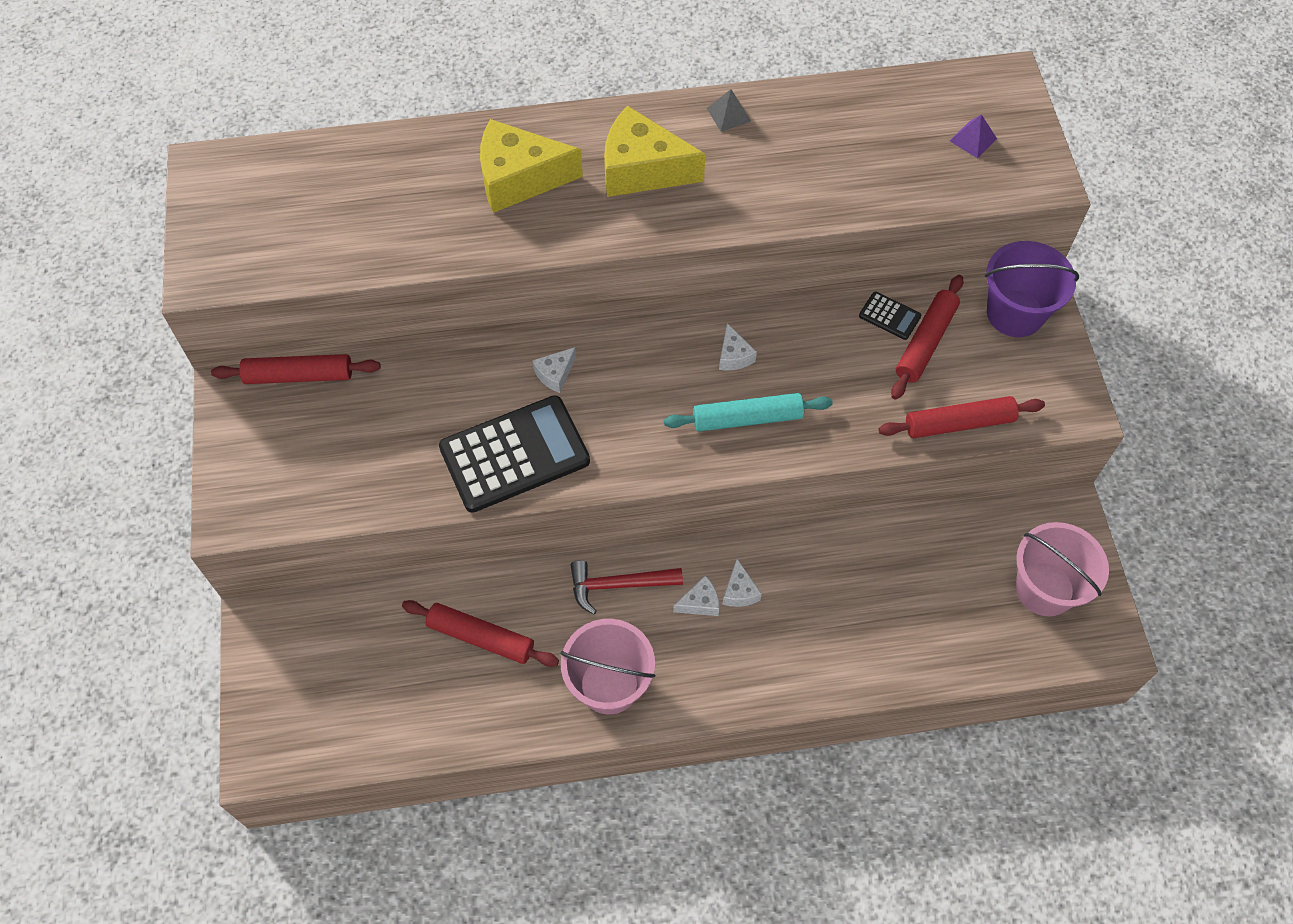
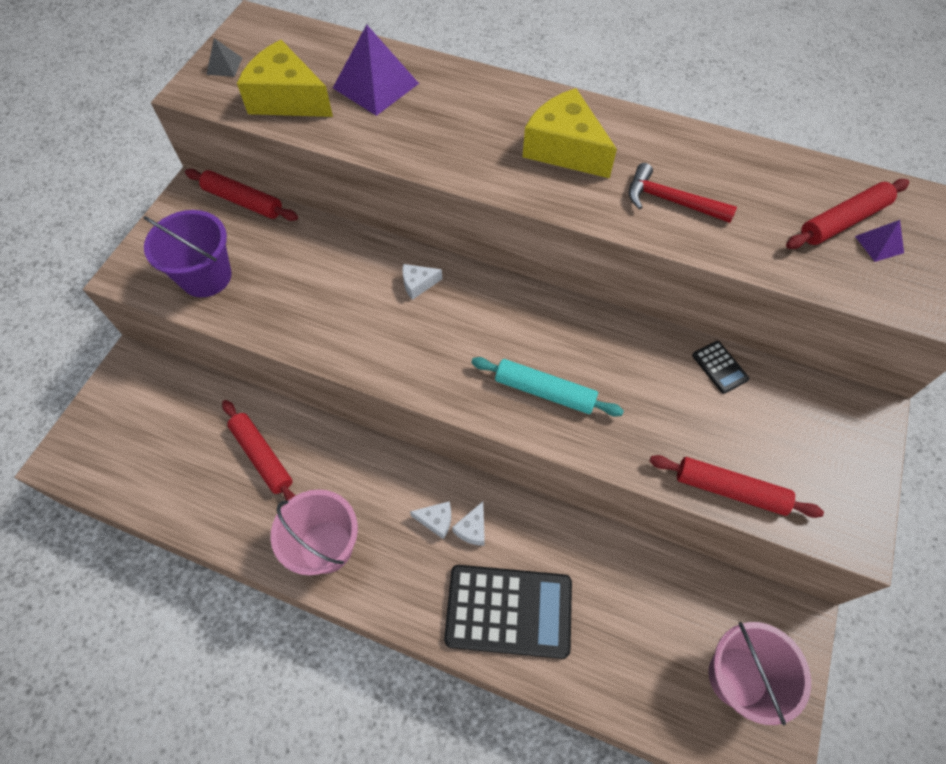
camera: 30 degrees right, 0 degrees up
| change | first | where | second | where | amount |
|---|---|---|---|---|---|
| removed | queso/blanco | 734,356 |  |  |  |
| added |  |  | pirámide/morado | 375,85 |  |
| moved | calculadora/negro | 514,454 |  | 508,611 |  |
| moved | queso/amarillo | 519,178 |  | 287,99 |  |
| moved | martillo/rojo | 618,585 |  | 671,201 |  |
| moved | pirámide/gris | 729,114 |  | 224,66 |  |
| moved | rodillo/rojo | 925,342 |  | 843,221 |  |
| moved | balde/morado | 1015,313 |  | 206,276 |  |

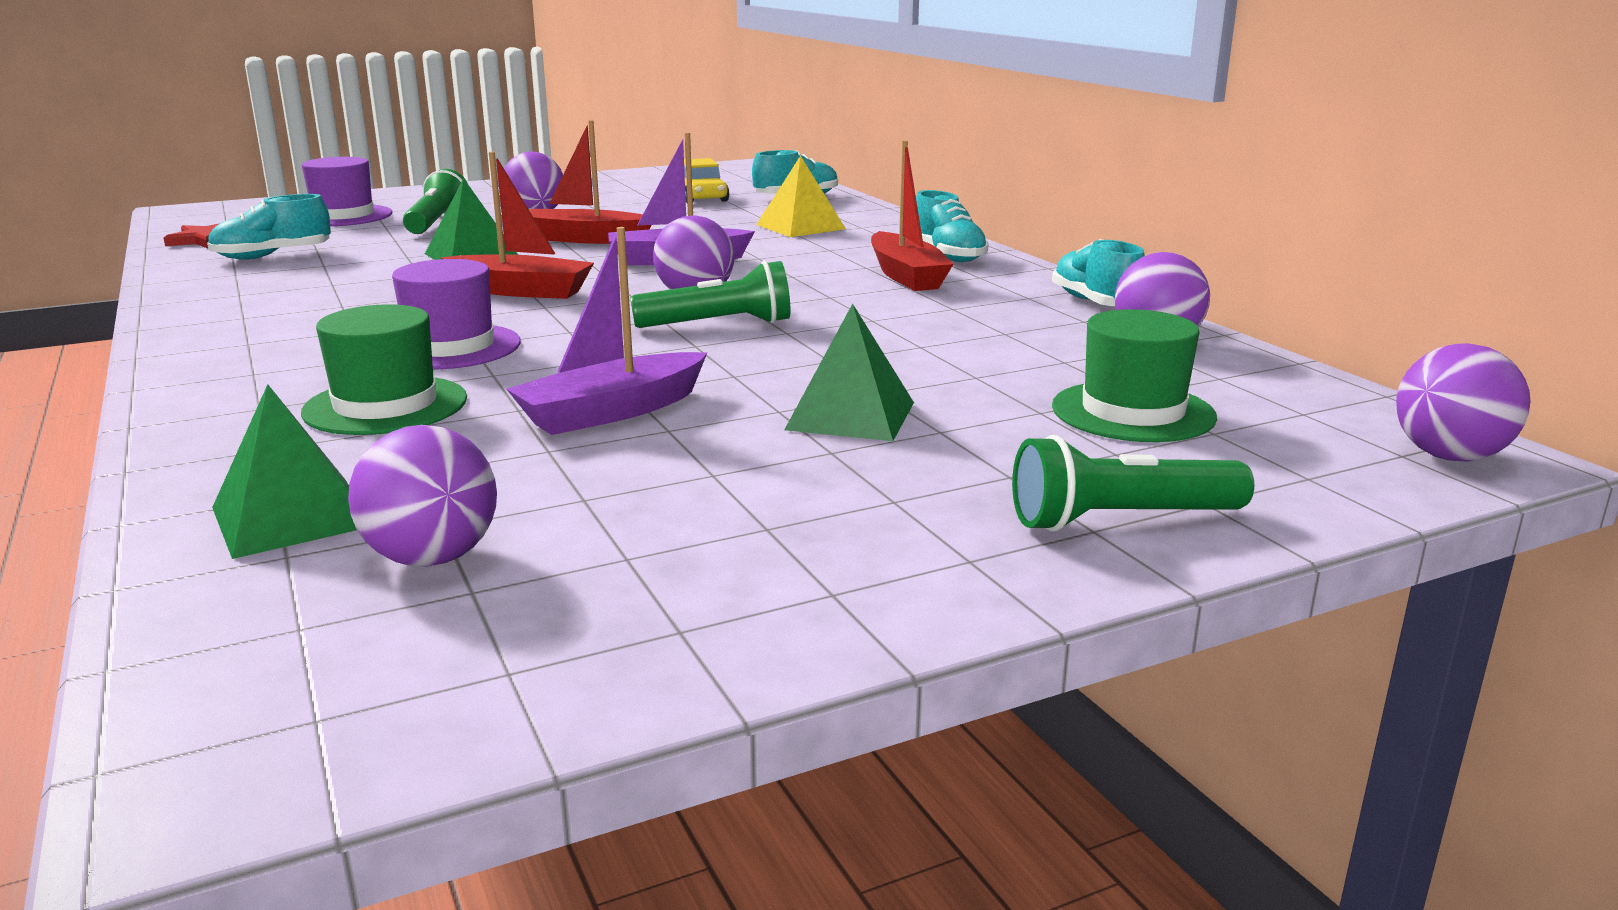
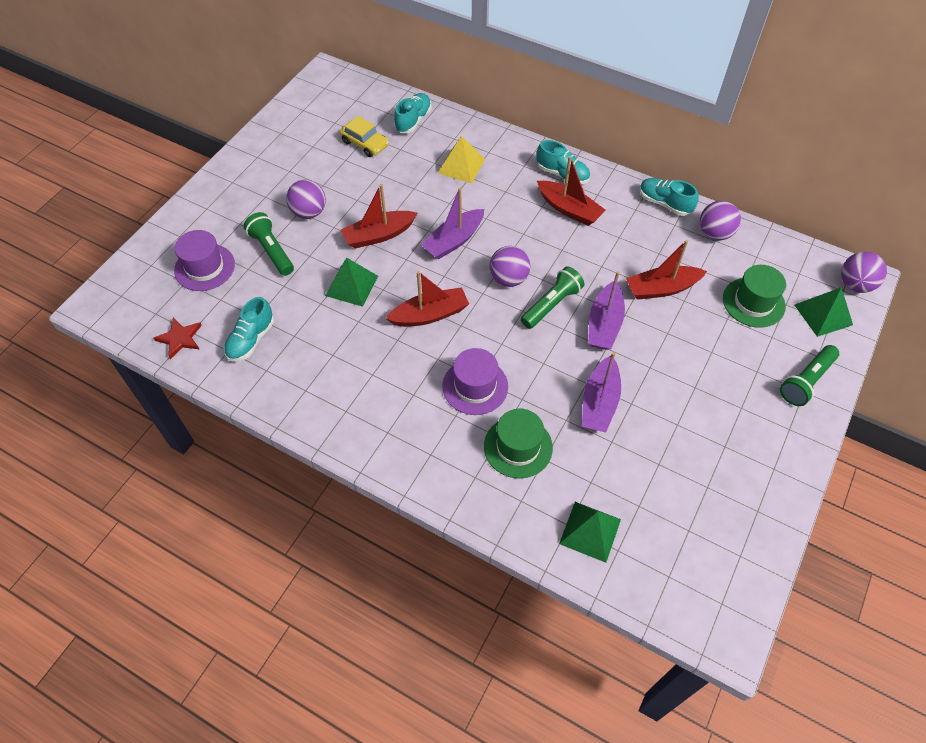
camera: 35 degrees left, 35 degrees up
| change | first | where | second | where | amount |
|---|---|---|---|---|---|
| removed | pelota/morado | 432,558 |  |  |  |
| added |  |  | barco/morado | 604,324 |  |
| added |  |  | barco/rojo | 661,288 |  |
| moved | pirámide/verde | 851,416 |  | 823,314 |  |

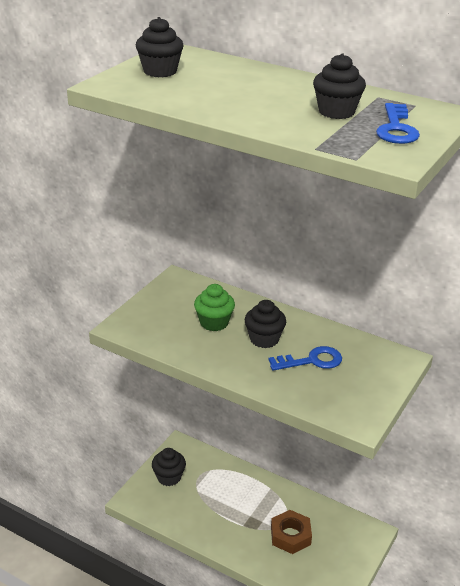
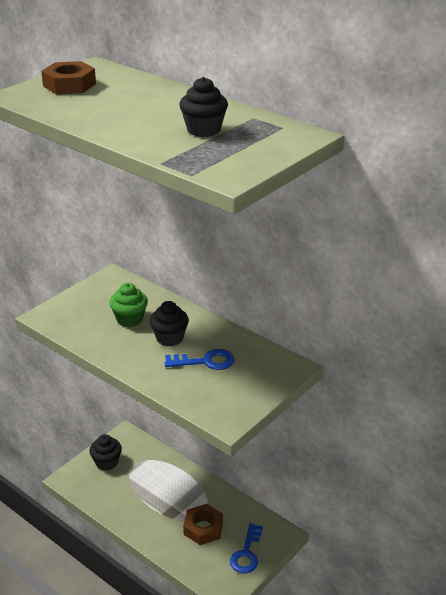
camera: 10 degrees right, 0 degrees up
| change | first | where | second | where | amount |
|---|---|---|---|---|---|
| moved | llave/azul | 396,128 |  | 246,553 |  |
| replaced | magdalena/negro | 160,71 | tuerca/marrón | 69,85 |  |

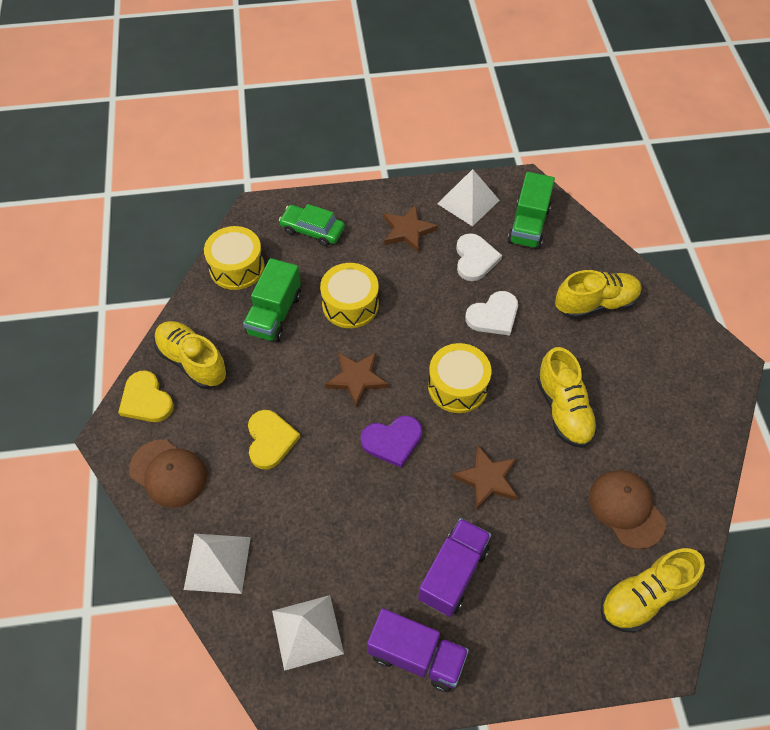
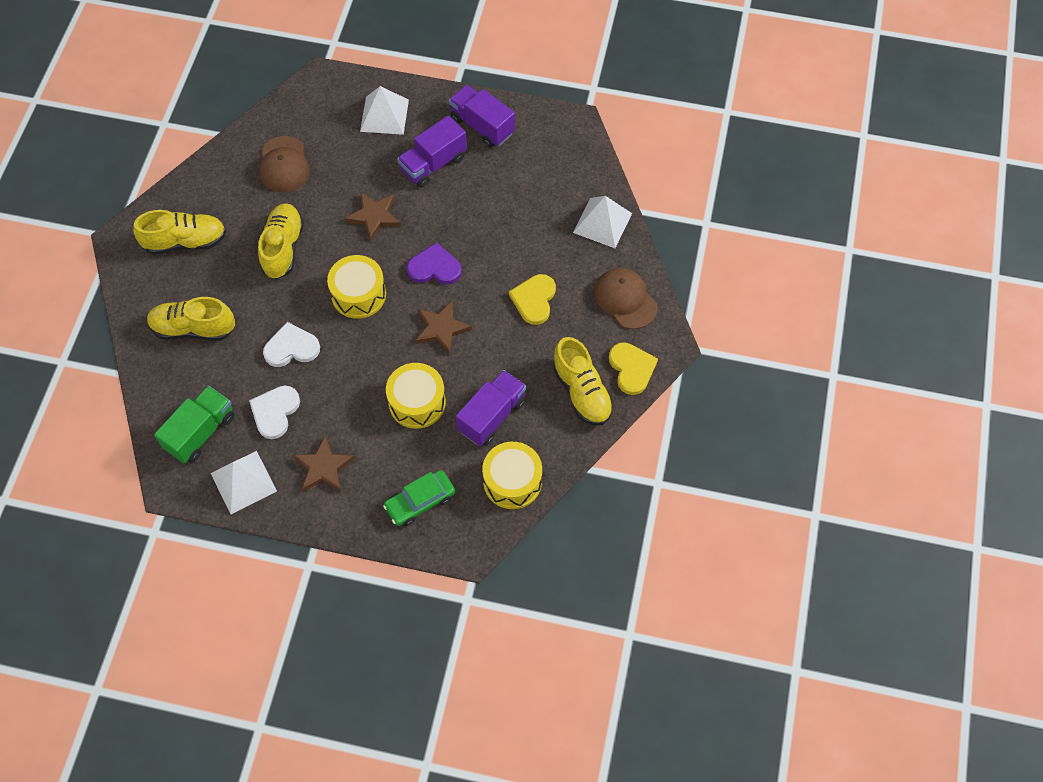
camera: 160 degrees left, 5 degrees up
| change | first | where | second | where | amount |
|---|---|---|---|---|---|
| moved | pirámide/blanco | 307,632 |  | 384,115 |  |
| moved | zapato/amarillo | 644,597 |  | 185,242 |  |
| recoloured | camión/verde | 274,314 | camión/morado | 492,416 |  |
| turned | coche/verde | 312,230 |  | 420,501 | 105 degrees clockwise |

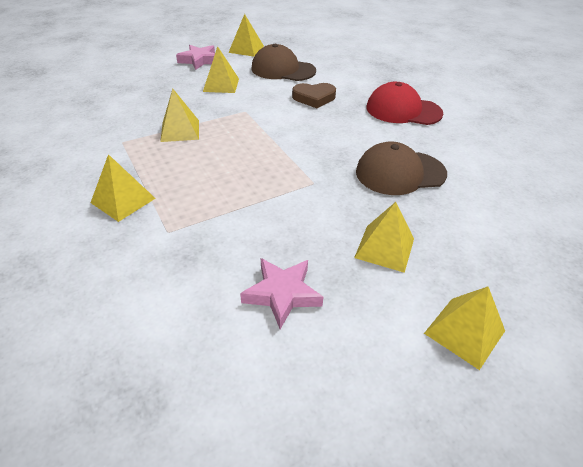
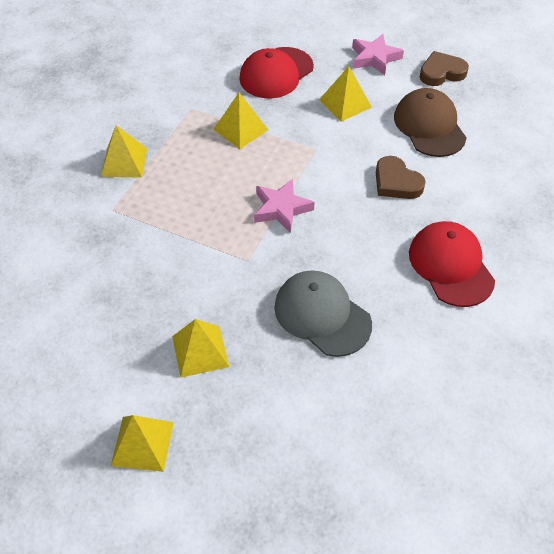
camera: 55 degrees right, 10 degrees up
| change | first | where | second | where | amount |
|---|---|---|---|---|---|
| added |  |  | gorra/rojo | 276,73 |  |
| moved | estrella/rosa | 282,294 |  | 281,209 |  |
| replaced | pirámide/amarillo | 246,49 | corazón/marrón | 441,73 |  |
| recoloured | gorra/marrón | 400,173 | gorra/gris | 322,315 |  |

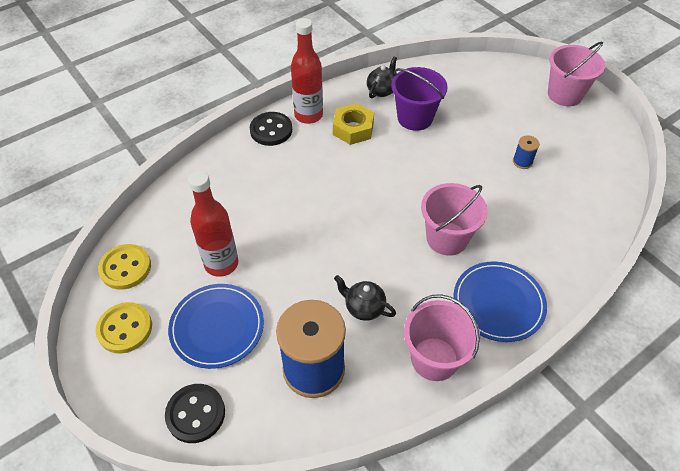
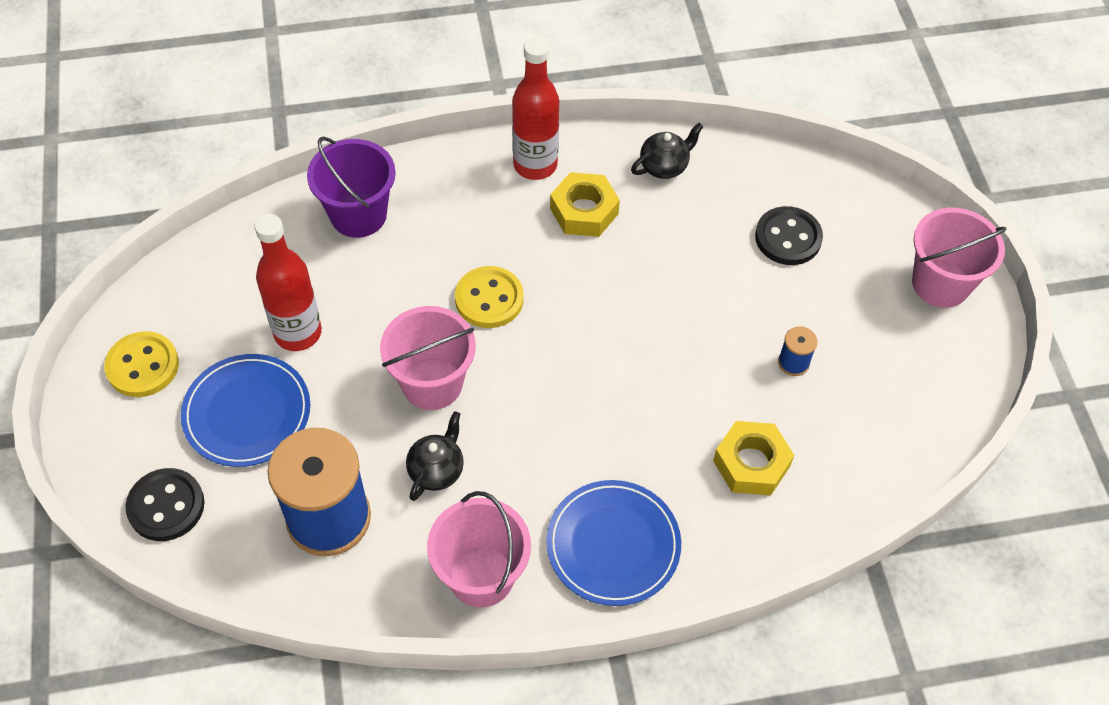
camera: 25 degrees right, 5 degrees up
| change | first | where | second | where | amount |
|---|---|---|---|---|---|
| added |  |  | tuerca/amarillo | 751,463 |  |
| moved | botón/amarillo | 125,268 |  | 489,299 |  |
| moved | botón/negro | 271,130 |  | 788,238 |  |
| moved | balde/morado | 415,118 |  | 358,215 |  |
| moved | balde/rosa | 447,238 |  | 432,383 |  |
| turned | tetera/negro | 364,307 |  | 436,470 | 60 degrees clockwise |

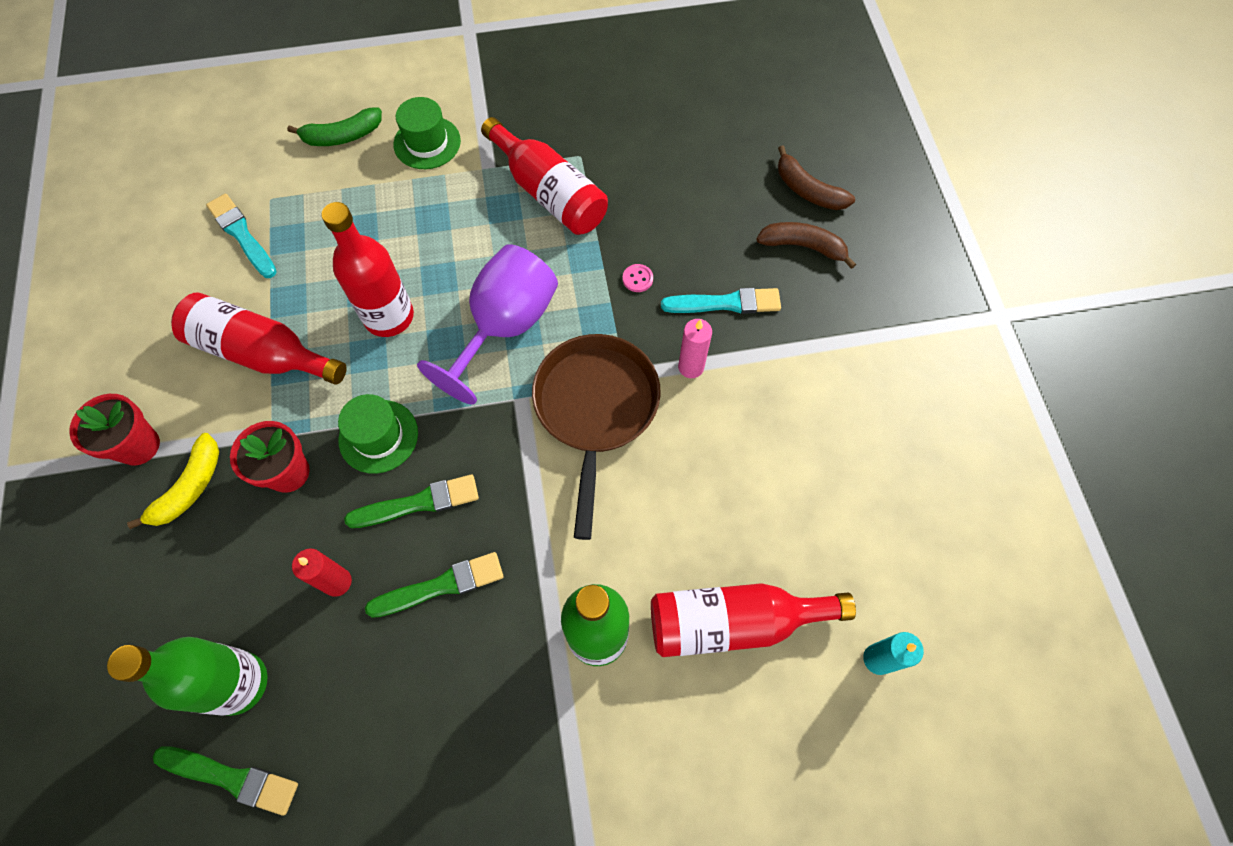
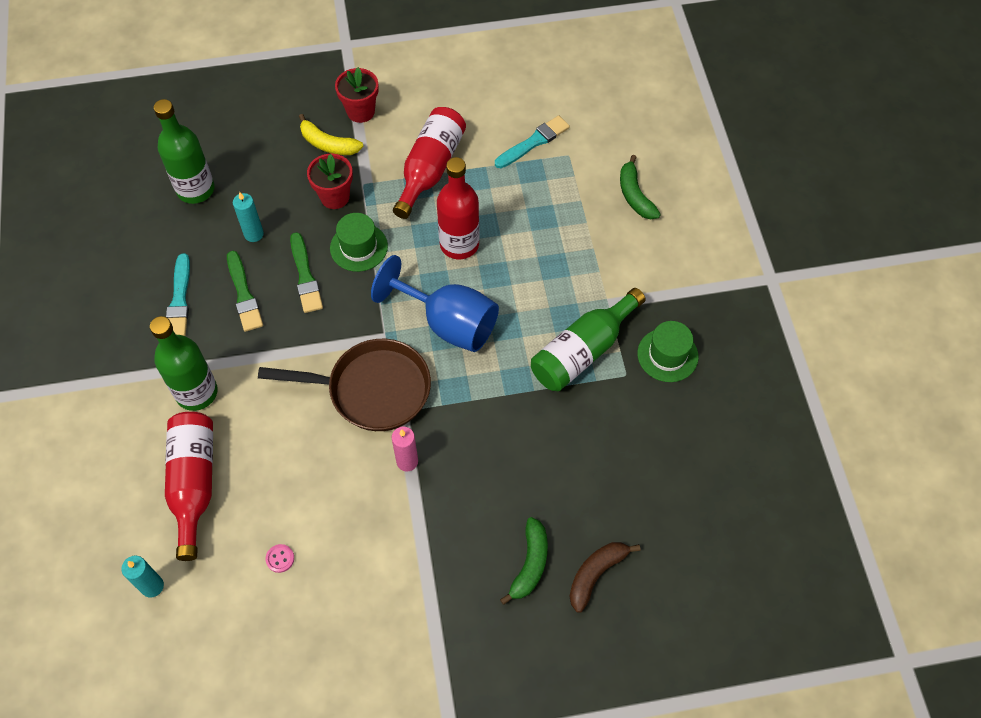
camera: 90 degrees right, 5 degrees down
| change | first | where | second | where | amount |
|---|---|---|---|---|---|
| removed | pincel/verde | 231,778 |  |  |  |
| moved | sombrero/verde | 427,143 |  | 667,355 |  |
| moved | botón/rosa | 637,279 |  | 280,558 |  |
| moved | pincel/turquesa | 725,303 |  | 179,299 |  |
| recoloured | vela/rojo | 337,582 | vela/turquesa | 254,234 |  |
| recoloured | copa/morado | 504,327 | copa/azul | 448,323 |  |
| recoloured | botella/rojo | 549,192 | botella/verde | 583,351 |  |
| recoloured | plátano/marrón | 803,246 | plátano/verde | 530,564 |  |

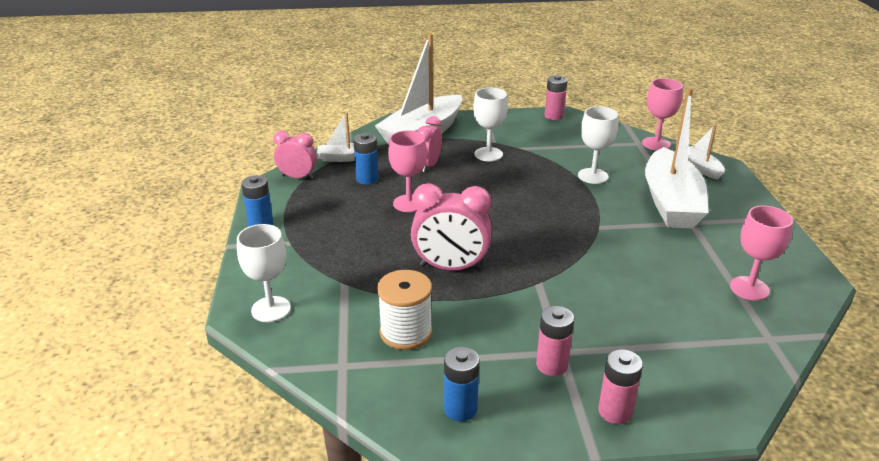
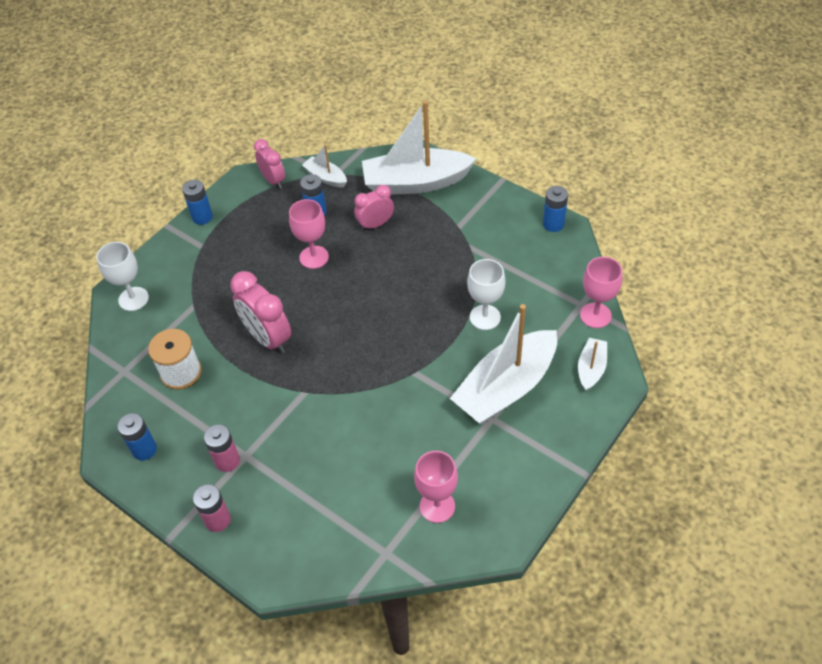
camera: 45 degrees right, 20 degrees up
| change | first | where | second | where | amount |
|---|---|---|---|---|---|
| removed | copa/blanco | 488,154 |  |  |  |
| recoloured | pila/rosa | 554,116 | pila/azul | 553,224 |  |

